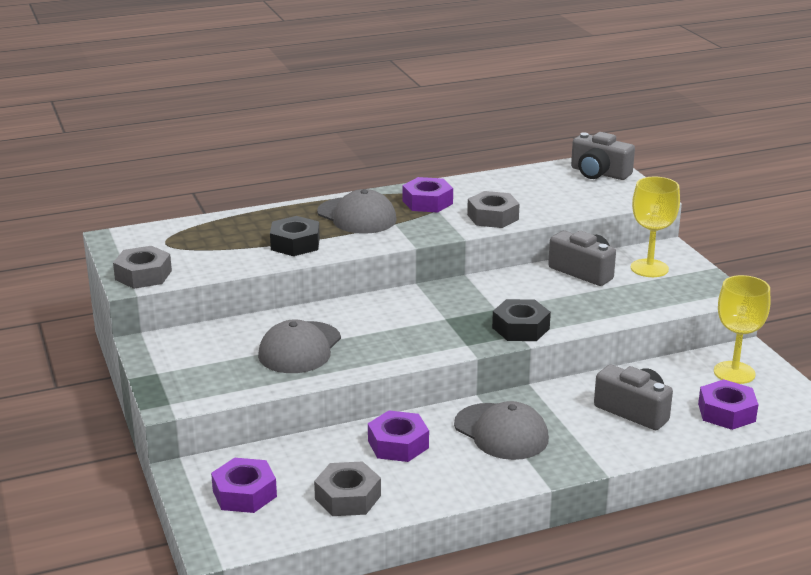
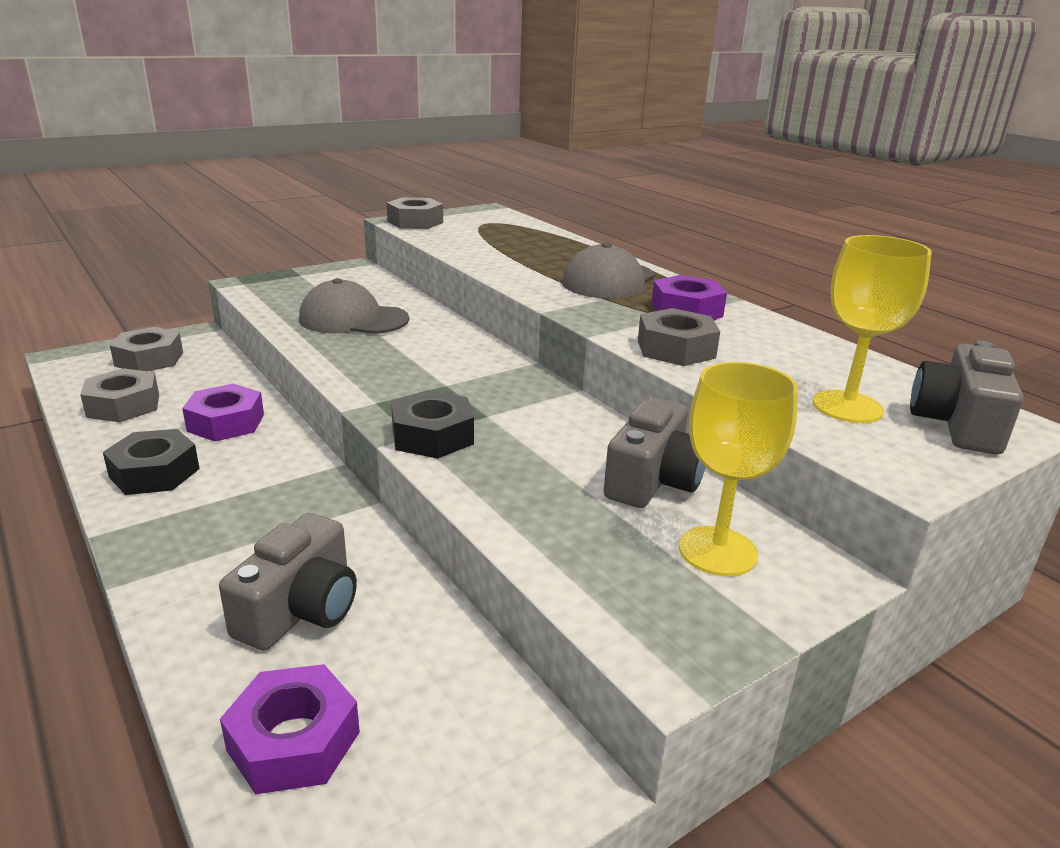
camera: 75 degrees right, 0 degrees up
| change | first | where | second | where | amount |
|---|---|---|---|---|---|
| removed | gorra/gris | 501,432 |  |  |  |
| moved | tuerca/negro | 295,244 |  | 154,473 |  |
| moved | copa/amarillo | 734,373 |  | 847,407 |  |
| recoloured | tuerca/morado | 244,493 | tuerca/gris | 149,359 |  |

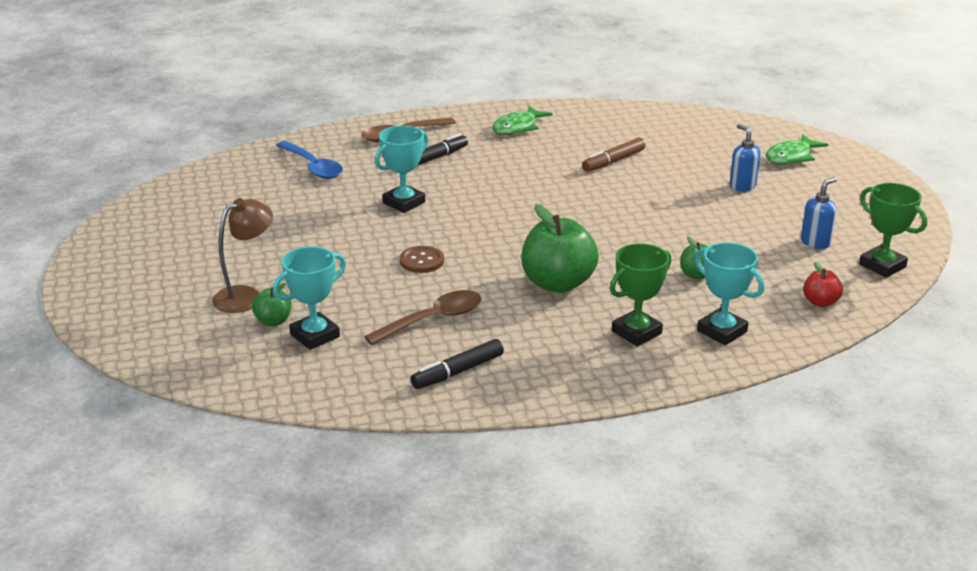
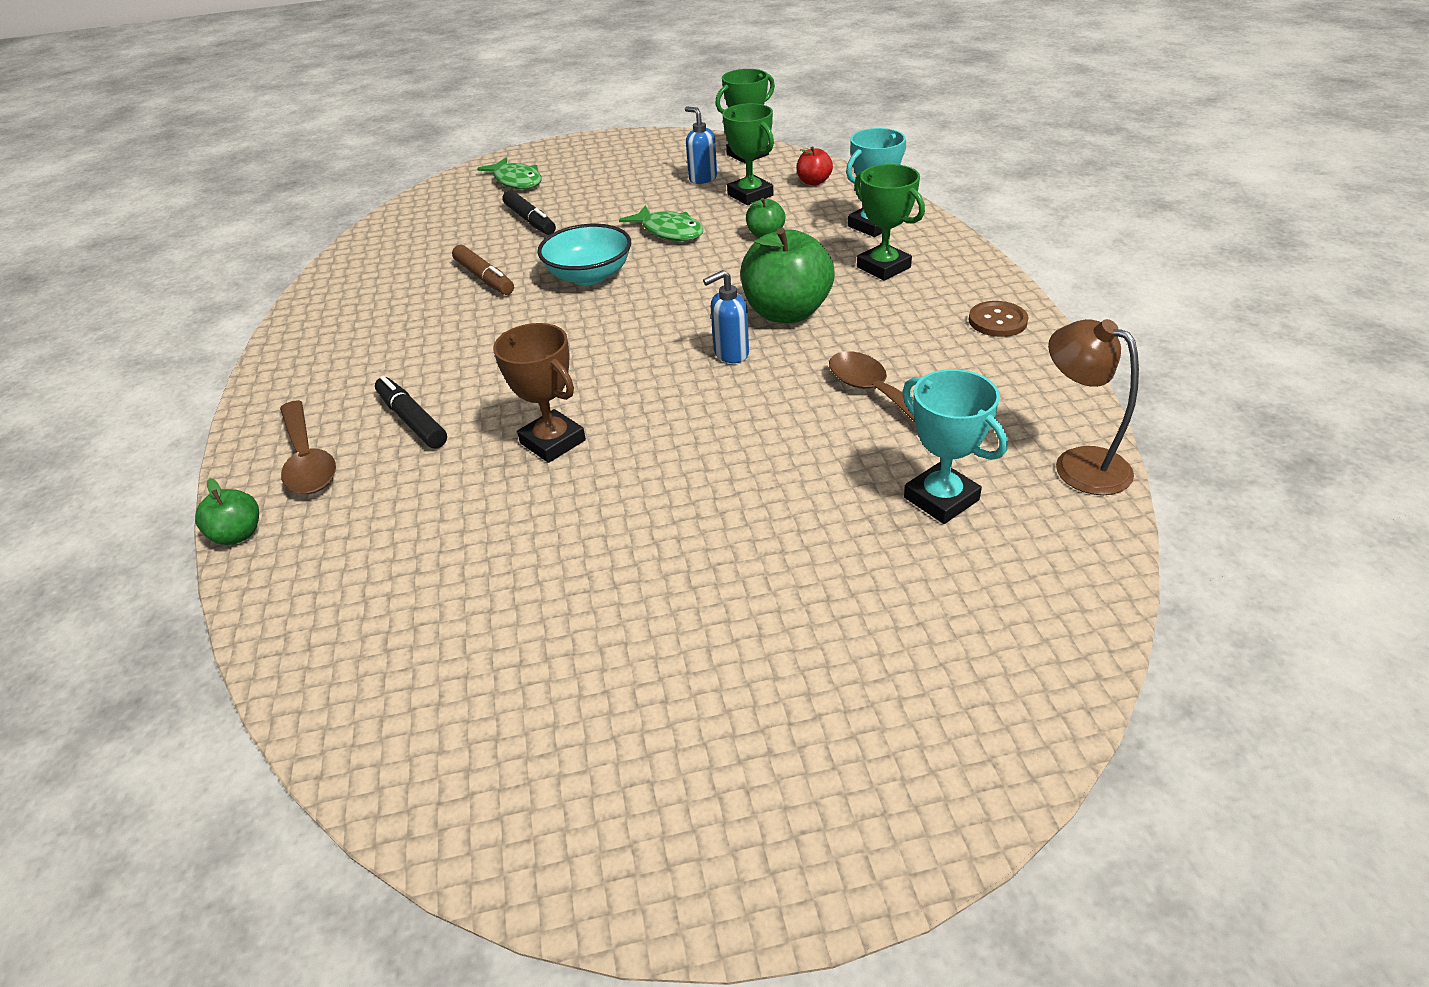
camera: 85 degrees left, 10 degrees up
| change | first | where | second | where | amount |
|---|---|---|---|---|---|
| removed | cuchara/azul | 313,167 |  |  |  |
| added |  |  | cuenco/turquesa | 589,276 |  |
| added |  |  | trofeo/verde | 750,195 |  |
| moved | lámpara/marrón | 246,296 |  | 1078,464 |  |
| moved | manzana/verde | 273,321 |  | 238,534 |  |
| moved | botón/marrón | 421,261 |  | 997,321 |  |
| moved | rotulador/negro | 457,372 |  | 530,220 |  |
| moved | pez/verde | 517,127 |  | 669,231 |  |
| moved | dispensador de jabón/azul | 742,186 |  | 730,354 |  |
| recoloured | trofeo/turquesa | 404,203 | trofeo/marrón | 552,442 |  |

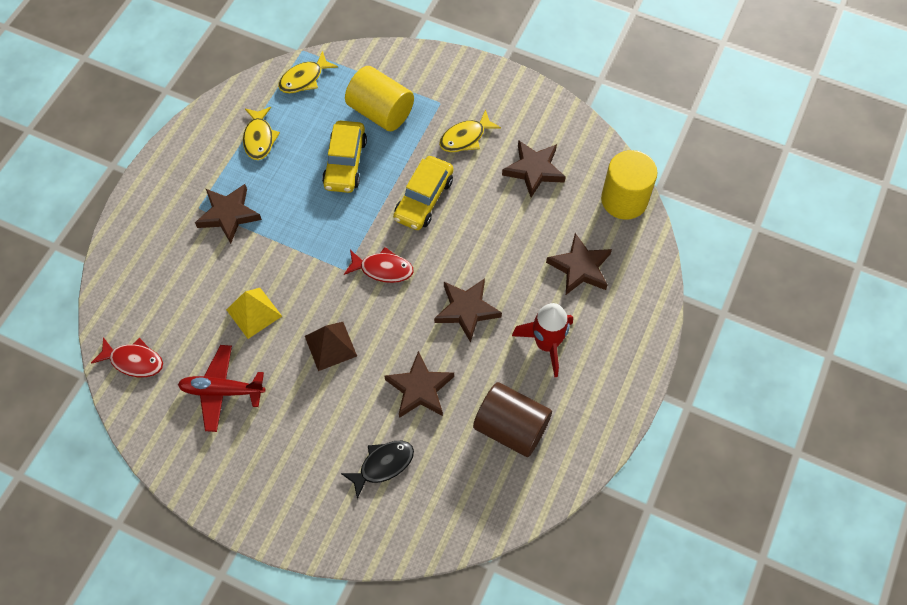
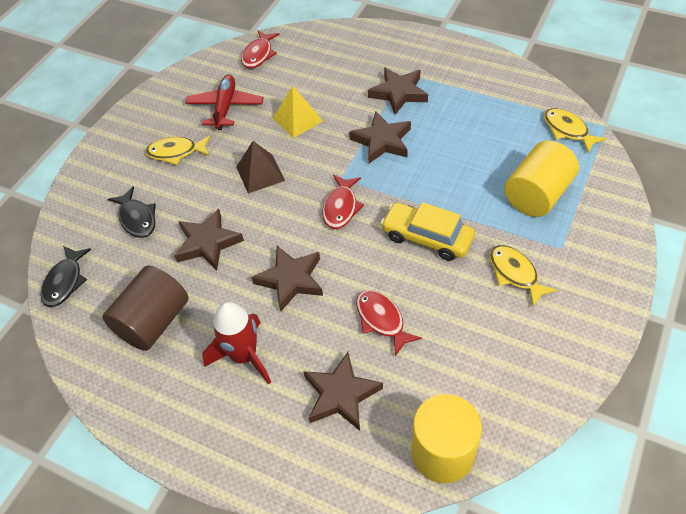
camera: 95 degrees right, 10 degrees down
| change | first | where | second | where | amount |
|---|---|---|---|---|---|
| removed | coche/amarillo | 345,163 |  |  |  |
| added |  |  | pez/negro | 65,282 |  |
| added |  |  | pez/rojo | 382,320 |  |
| moved | pez/amarillo | 259,138 |  | 176,152 |  |
| moved | estrella/marrón | 534,170 |  | 382,141 |  |

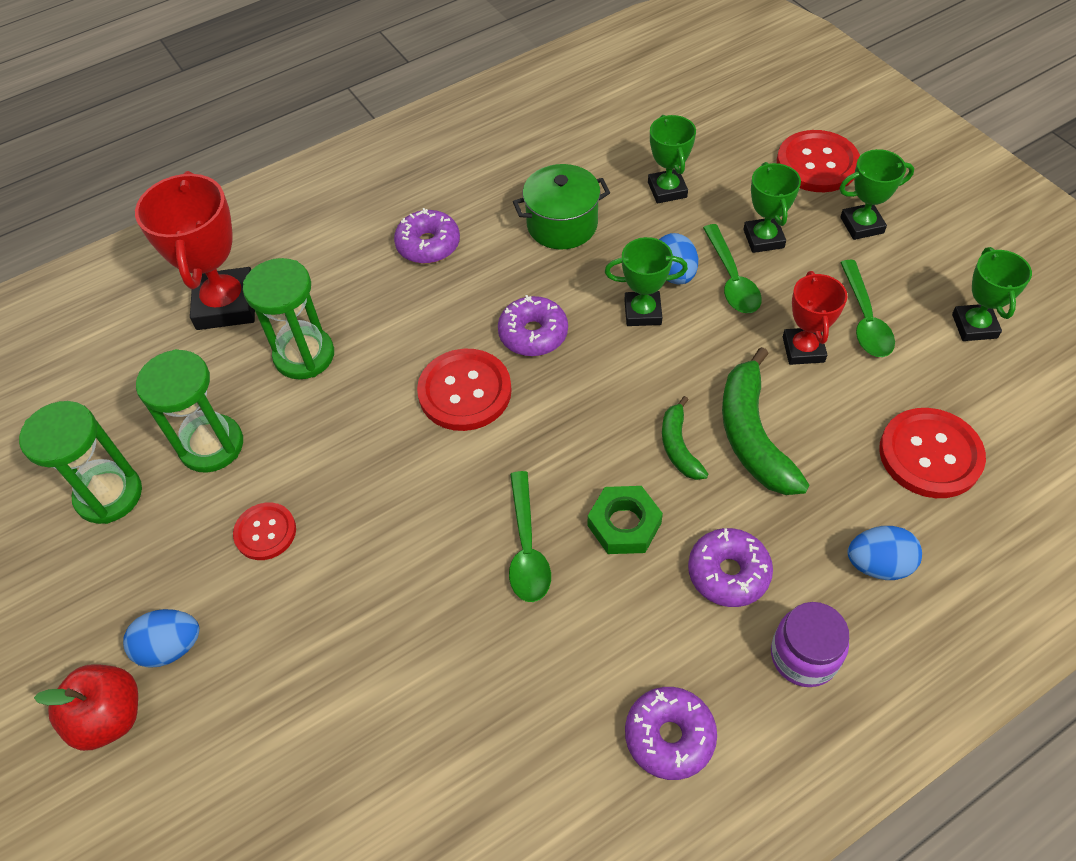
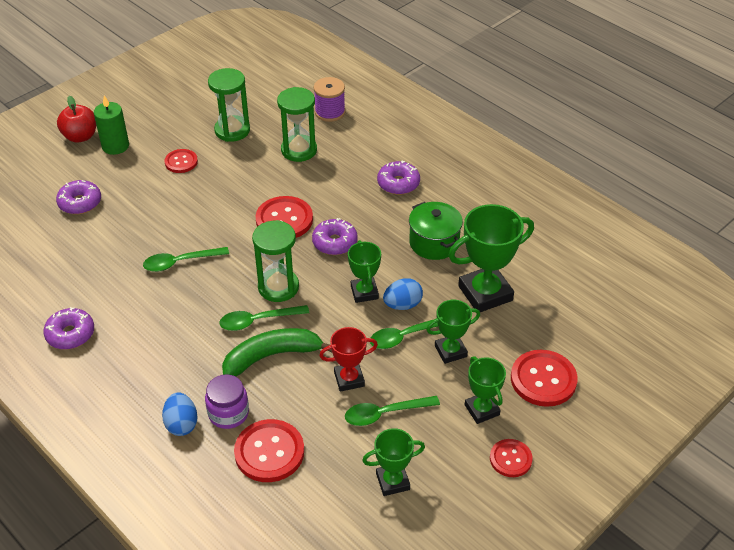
camera: 75 degrees right, 10 degrees down
| change | first | where | second | where | amount |
|---|---|---|---|---|---|
| removed | tuerca/verde | 624,524 |  |  |  |
| added |  |  | botón/rojo | 510,459 |  |
| moved | reloj de arena/verde | 109,495 |  | 278,287 |  |
| moved | rosquilla/morado | 728,573 |  | 80,203 |  |
| moved | tarro/morado | 803,656 |  | 228,413 |  |
| replaced | huevo/azul | 171,647 | vela/verde | 115,146 |  |
| replaced | trofeo/rojo | 226,305 | carrete/morado | 330,112 |  |
| replaced | plátano/verde | 679,446 | cuchara/verde | 258,321 |  |
| resized | trofeo/verde | 667,190 |  | 485,293 | x1.71 |

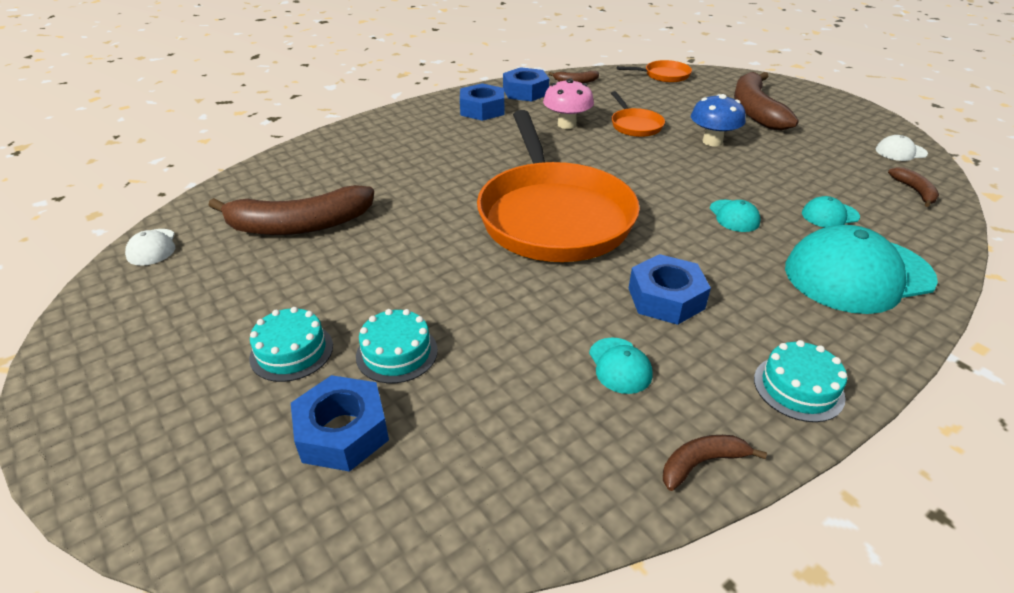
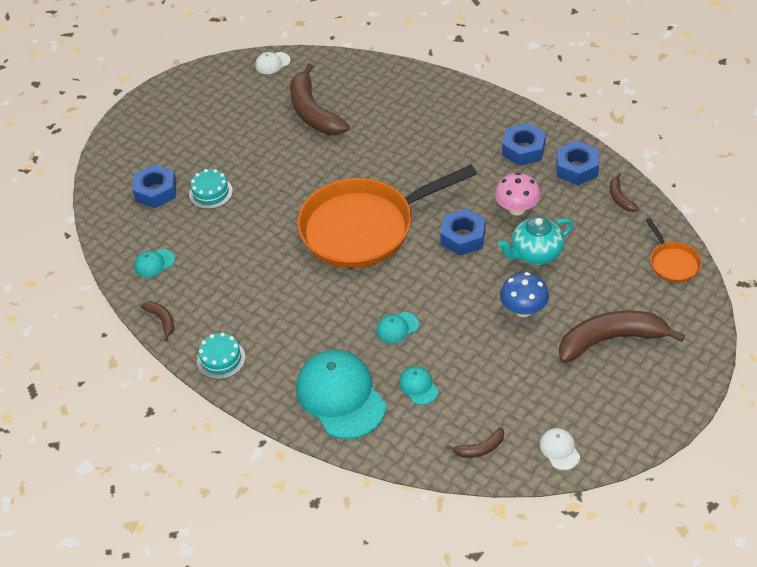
camera: 80 degrees right, 10 degrees up
| change | first | where | second | where | amount |
|---|---|---|---|---|---|
| removed | tarta/turquesa | 291,351 |  |  |  |
| moved | gorra/turquesa | 620,365 |  | 154,263 |  |
| moved | tuerca/azul | 666,298 |  | 463,237 |  |
| replaced | sartén/naranja | 635,125 | tetera/turquesa | 535,254 |  |

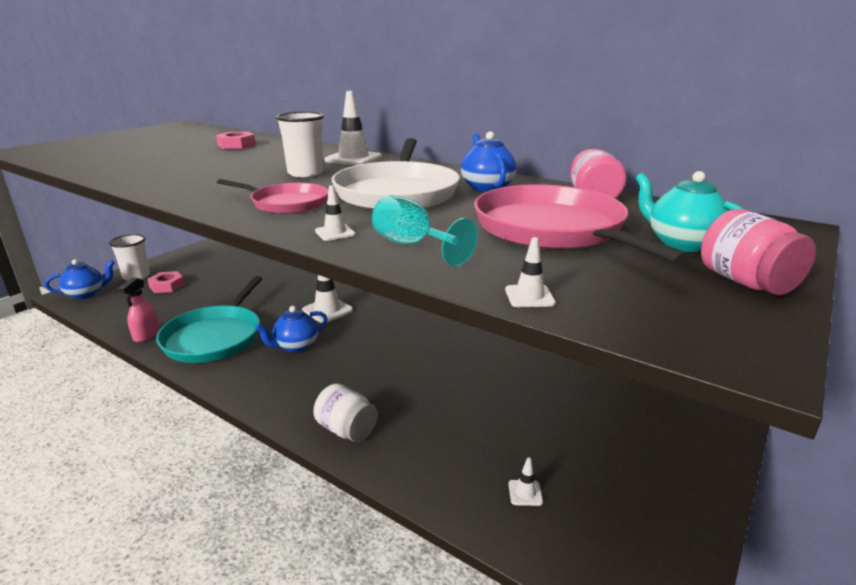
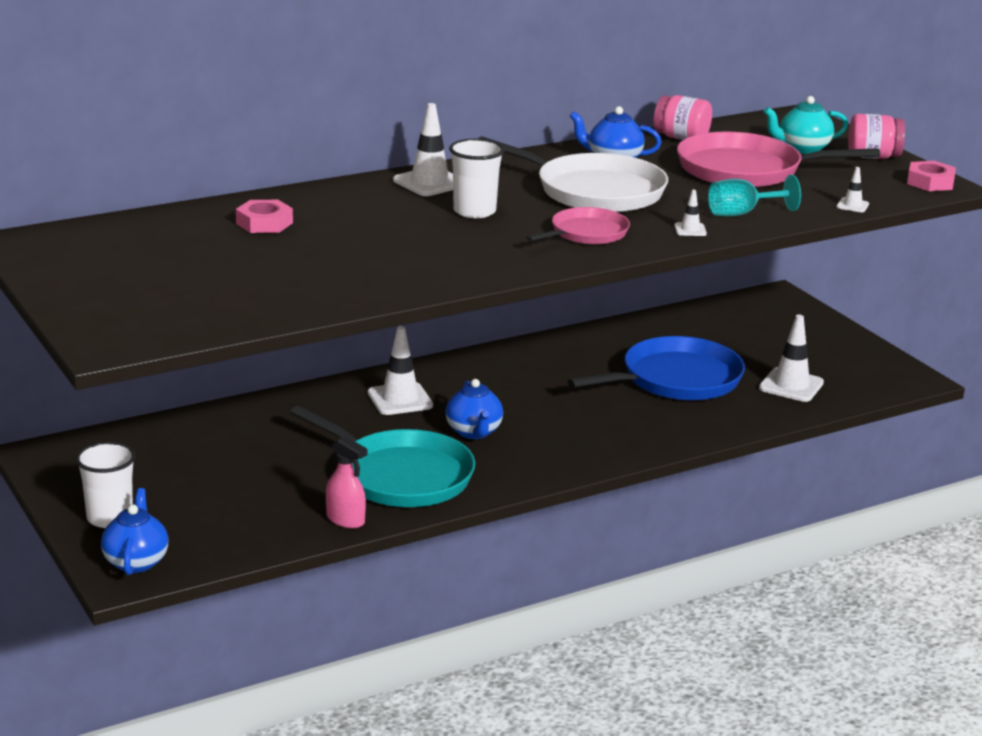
camera: 65 degrees left, 0 degrees up
| change | first | where | second | where | amount |
|---|---|---|---|---|---|
| removed | tarro/blanco | 346,430 |  |  |  |
| added |  |  | sartén/azul | 676,379 |  |
| moved | tuerca/rosa | 167,286 |  | 930,182 |  |
| resized | cono de tráfico/blanco | 525,493 |  | 791,385 | x2.03 |

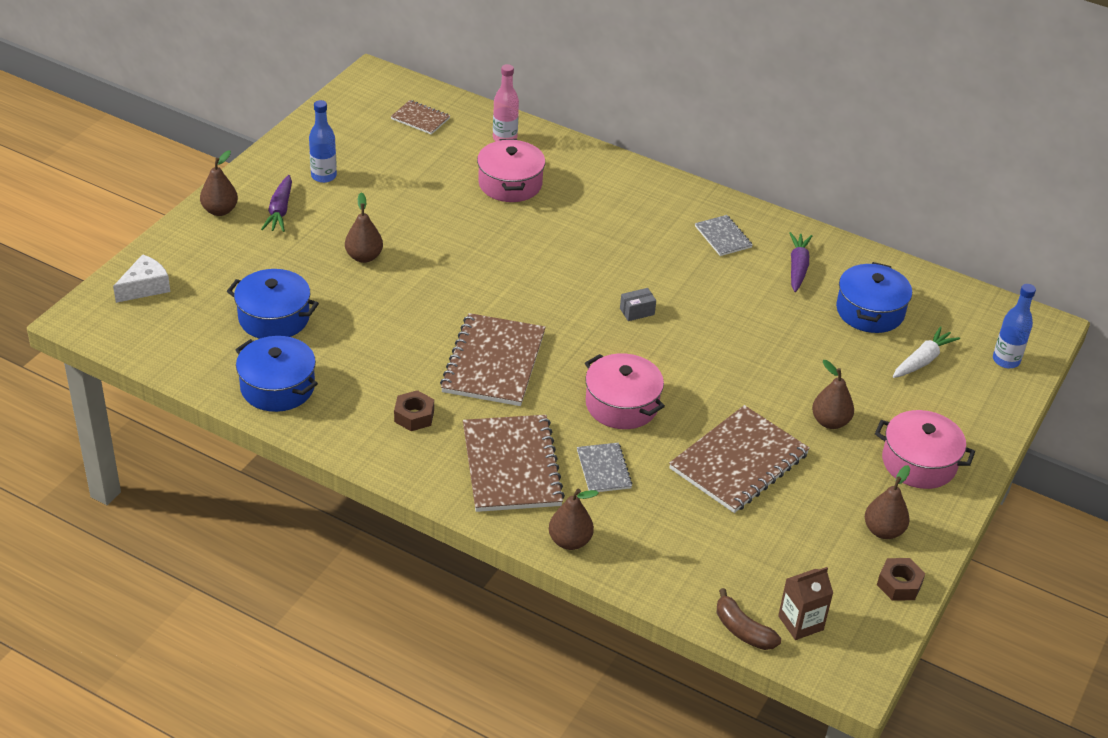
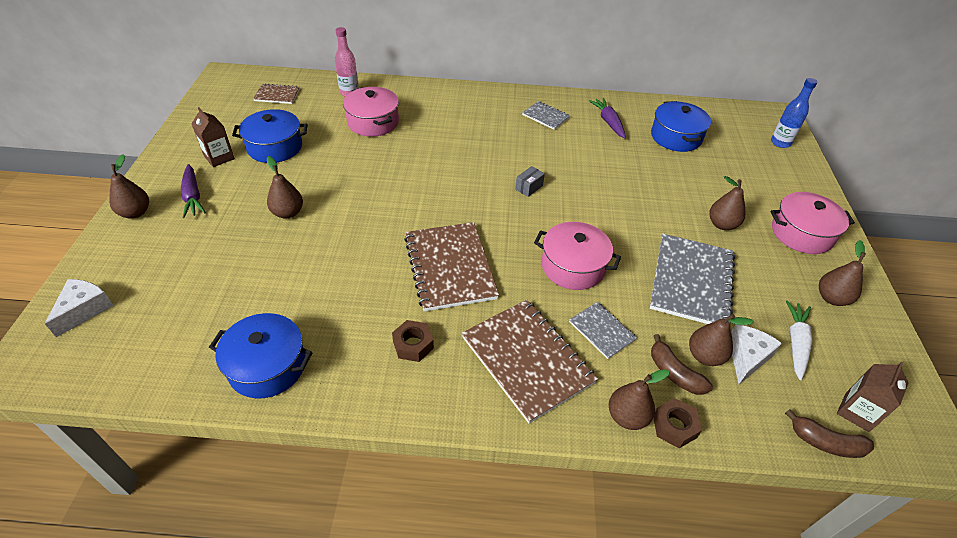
camera: 25 degrees left, 5 degrees up
| change | first | where | second | where | amount |
|---|---|---|---|---|---|
| added |  |  | plátano/marrón | 674,373 |  |
| added |  |  | pera/marrón | 705,356 |  |
| added |  |  | queso/blanco | 746,357 |  |
| moved | olla/azul | 274,318 |  | 275,147 |  |
| moved | tuerca/marrón | 899,584 |  | 674,426 |  |
| moved | zanahoria/blanco | 922,360 |  | 796,343 |  |
| replaced | botella/azul | 324,176 | cartón de leche/marrón | 219,157 |  |
| recoloured | cuaderno/marrón | 738,461 | cuaderno/gris | 691,281 |  |

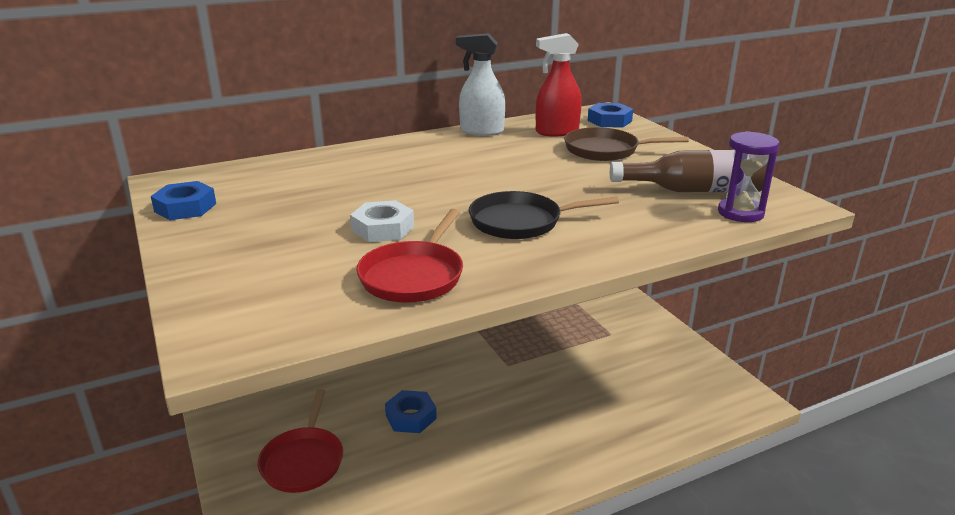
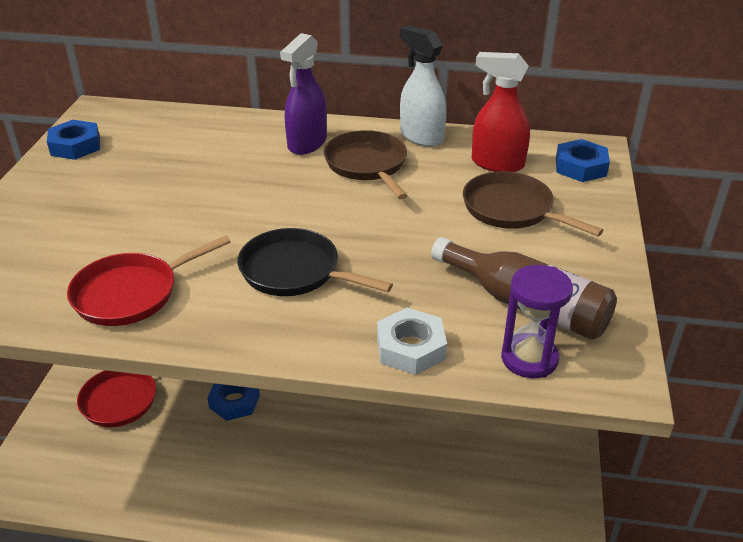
camera: 35 degrees right, 10 degrees up
| change | first | where | second | where | amount |
|---|---|---|---|---|---|
| added |  |  | pulverizador/morado | 307,144 |  |
| added |  |  | sartén/marrón | 367,165 |  |
| moved | tuerca/blanco | 383,228 |  | 411,348 |  |

